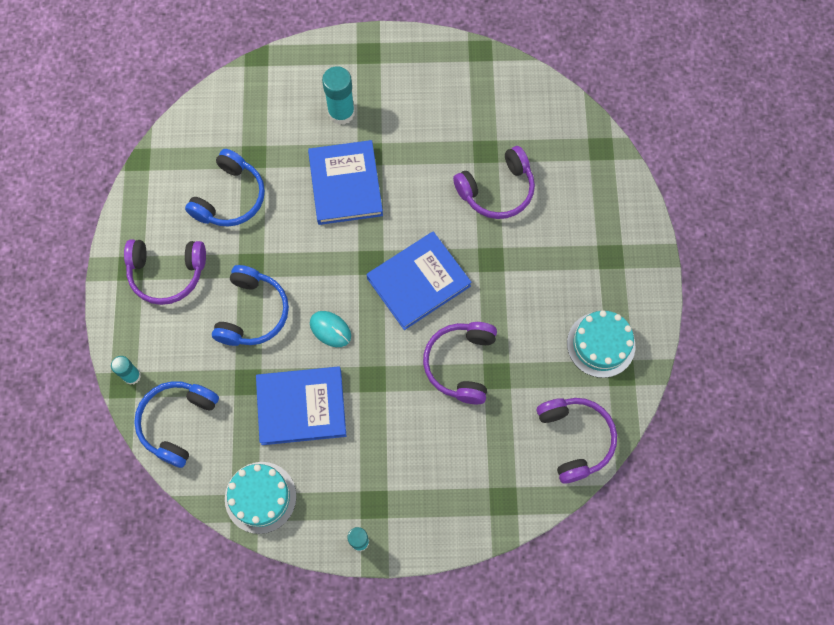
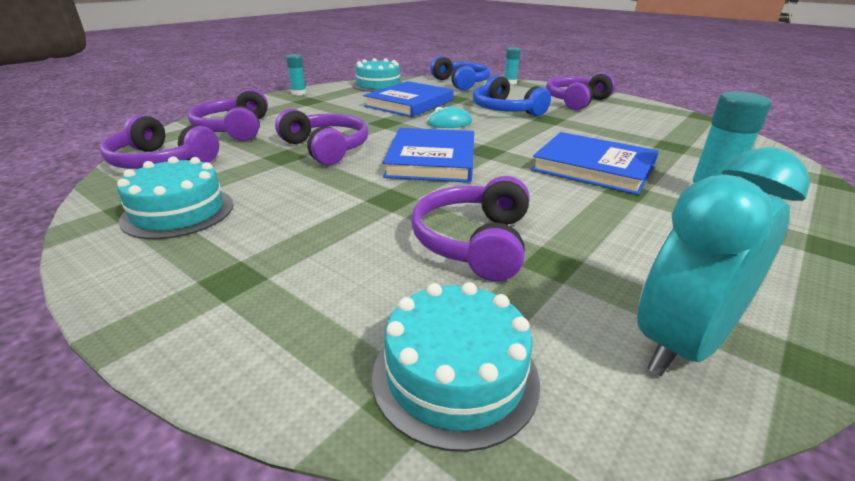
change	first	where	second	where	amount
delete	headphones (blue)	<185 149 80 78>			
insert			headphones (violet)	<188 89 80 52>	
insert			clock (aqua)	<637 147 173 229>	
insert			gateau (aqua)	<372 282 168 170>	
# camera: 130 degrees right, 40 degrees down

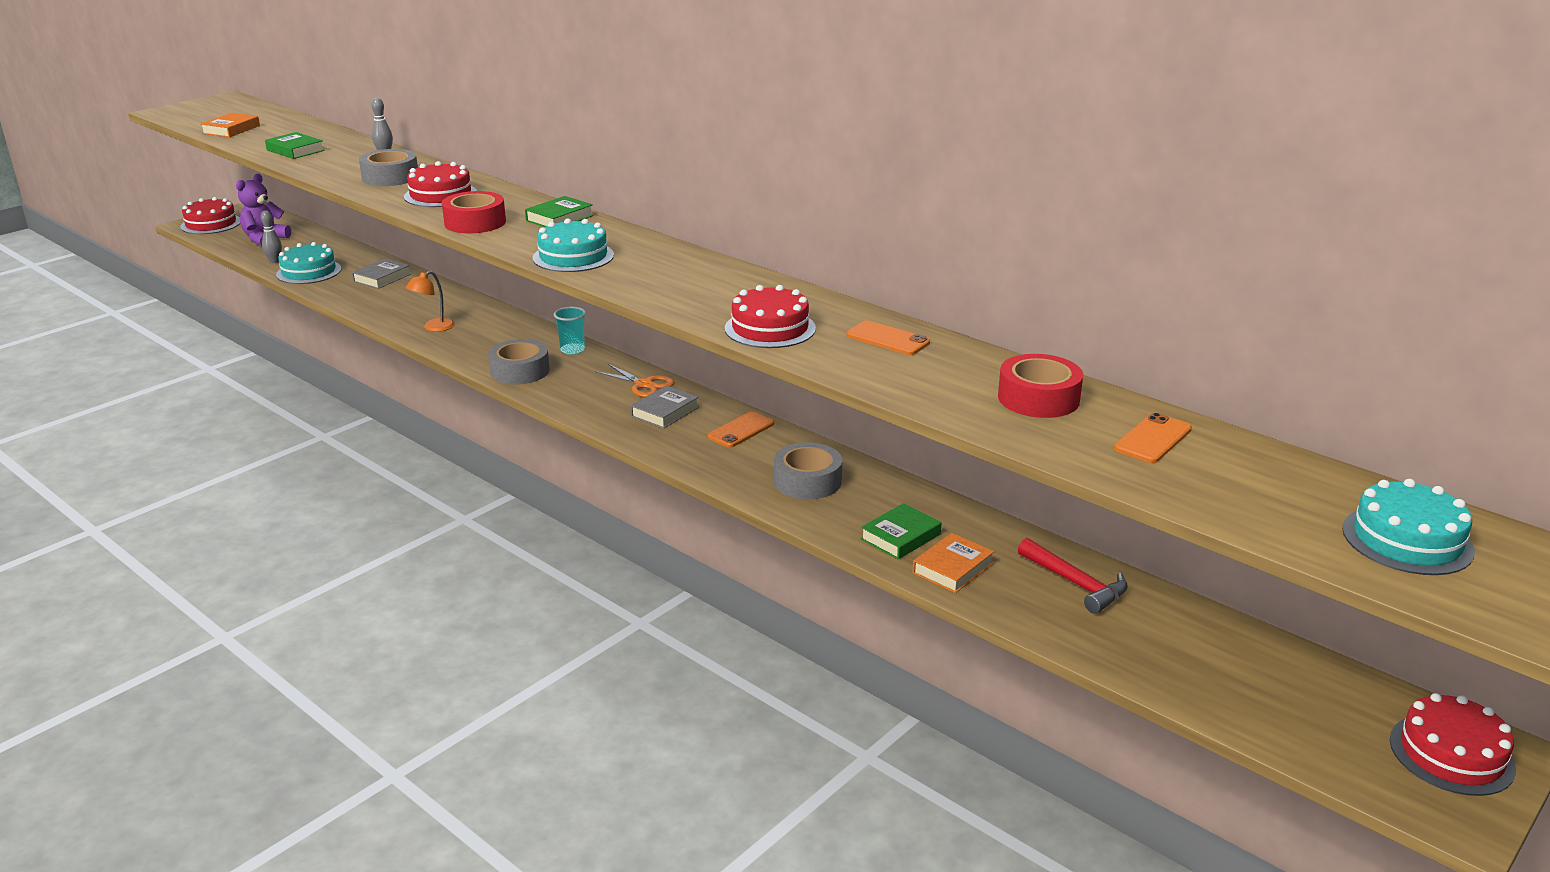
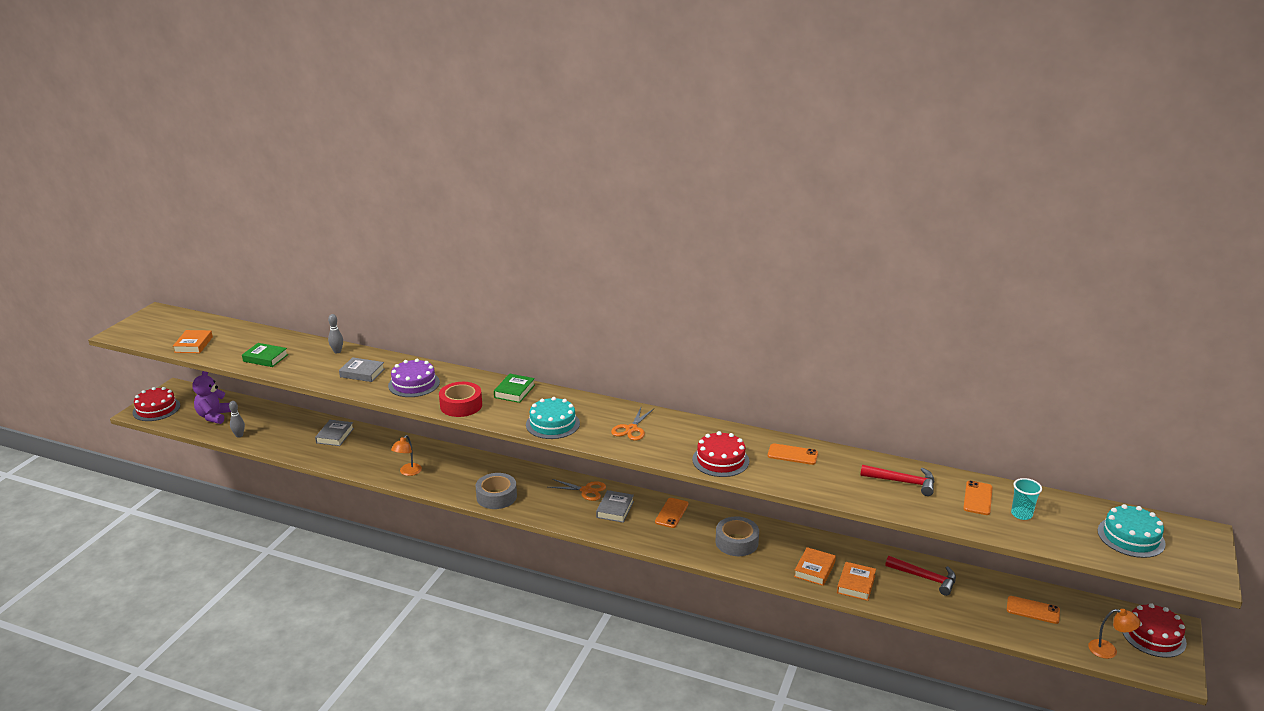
change	first	where	second	where	amount
replace	sticky tape (grey)	<359 149 59 37>	book (grey)	<339 357 45 25>	
recolor	gateau (crimson)	<404 161 73 46>	gateau (violet)	<388 359 52 38>	
delete	gateau (aqua)	<276 242 65 42>			
move	beaker (aqua)	<554 307 32 48>		<1011 478 31 42>	
replace	sticky tape (crimson)	<998 354 85 64>	hammer (crimson)	<860 465 74 31>	
recolor	book (green)	<861 503 80 56>	book (bright orange)	<794 547 42 39>	
insert			scissors (bright orange)	<611 408 43 33>	
insert			phone (bright orange)	<1007 596 53 28>	
insert			lamp (bright orange)	<1088 609 52 50>	
# camera: 20 degrees left, 0 degrees up

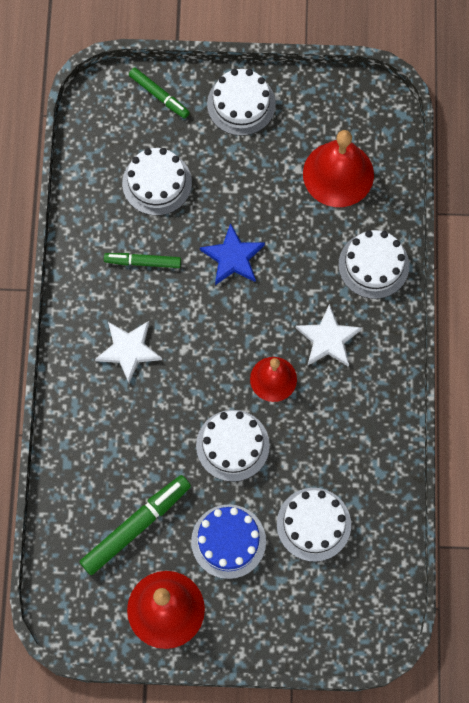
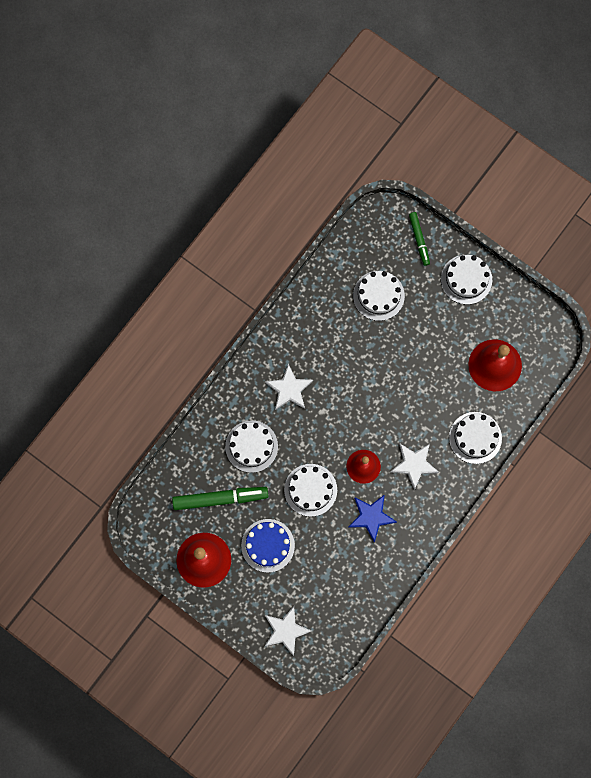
change	first	where	second	where	amount
move	star (blue)	<200 223 65 62>		<348 494 49 49>	
delete	marker (green)	<104 253 77 15>			
move	gateau (snow-white)	<277 488 74 74>		<225 420 53 53>	
insert			star (snow-white)	<264 606 47 50>	
# camera: 35 degrees right, 5 degrees up

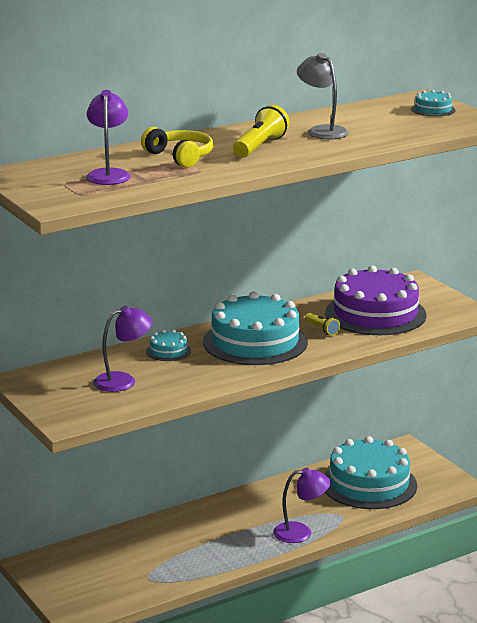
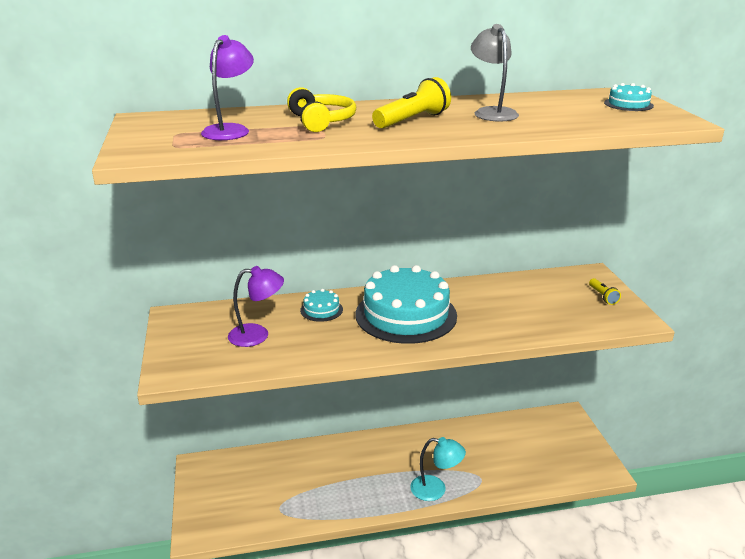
change	first	where	second	where	amount
delete	gateau (violet)	<325 266 101 69>			
move	flashlight (yellow)	<305 313 35 23>		<589 278 32 27>	
delete	gateau (aqua)	<324 436 93 73>			
recolor	lamp (violet)	<273 467 58 76>	lamp (aqua)	<410 437 56 64>	
# camera: 20 degrees right, 5 degrees up

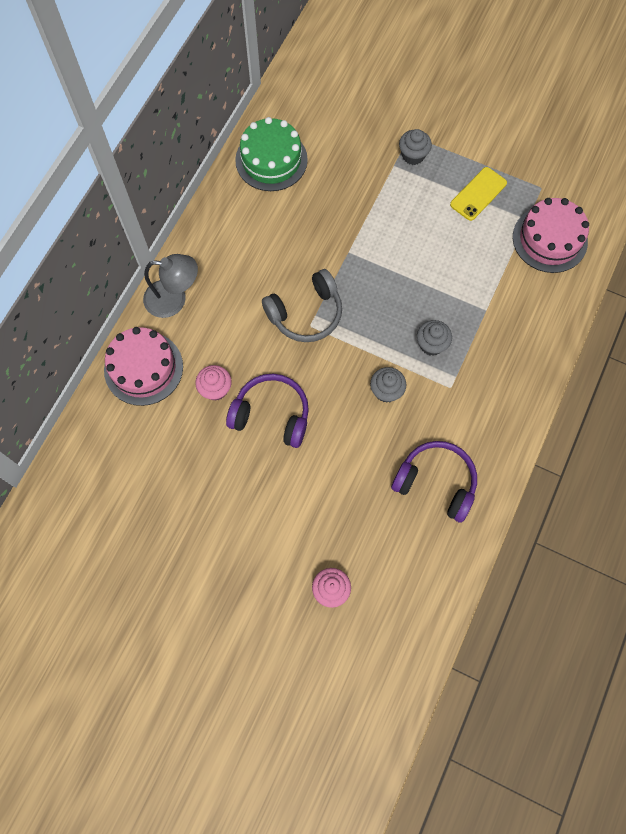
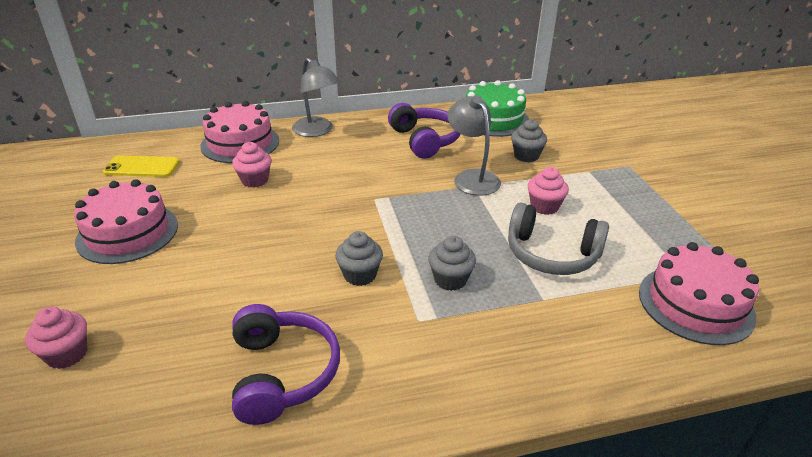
change	first	where	second	where	amount
move	cupcake (grey)	<399 129 33 36>		<511 119 36 43>	
move	phone (yellow)	<450 167 57 54>		<103 156 76 21>	
move	headphones (grey)	<262 269 80 73>		<508 202 101 73>	
move	headphones (violet)	<226 374 83 74>		<388 103 72 56>	
insert			lamp (grey)	<447 95 54 101>	
insert			cupcake (rosy)	<528 167 41 48>	
insert			gateau (rosy)	<74 179 104 85>	
# camera: 50 degrees right, 35 degrees down

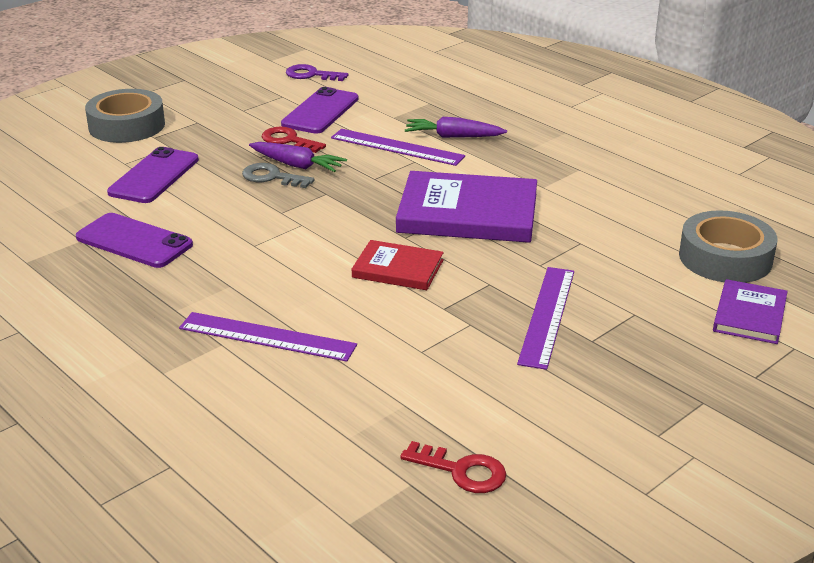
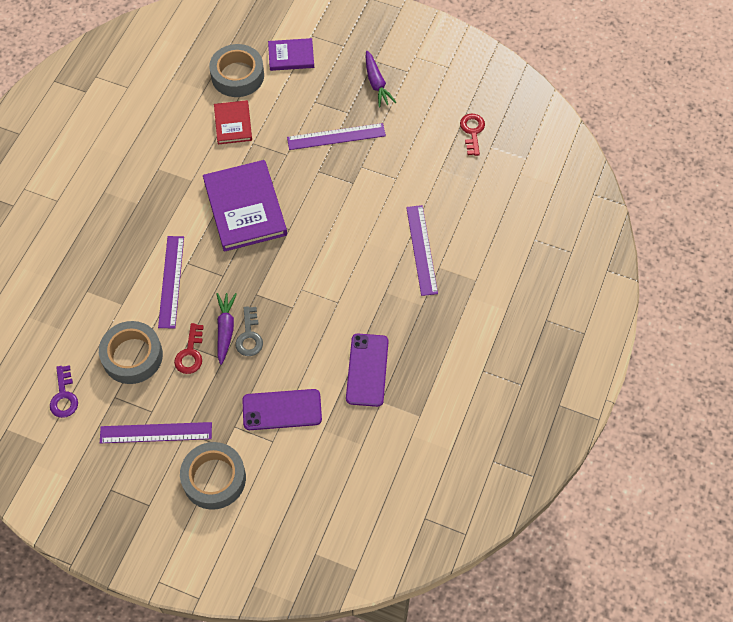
change	first	where	second	where	amount
replace	phone (violet)	<281 87 78 47>	sticky tape (grey)	<99 321 64 63>	
move	root vegetable (violet)	<405 117 102 21>		<366 51 30 56>	
move	book (crimson)	<352 240 92 50>		<214 100 38 44>	
insert			measuring stick (violet)	<100 422 112 21>	
# camera: 115 degrees left, 30 degrees up

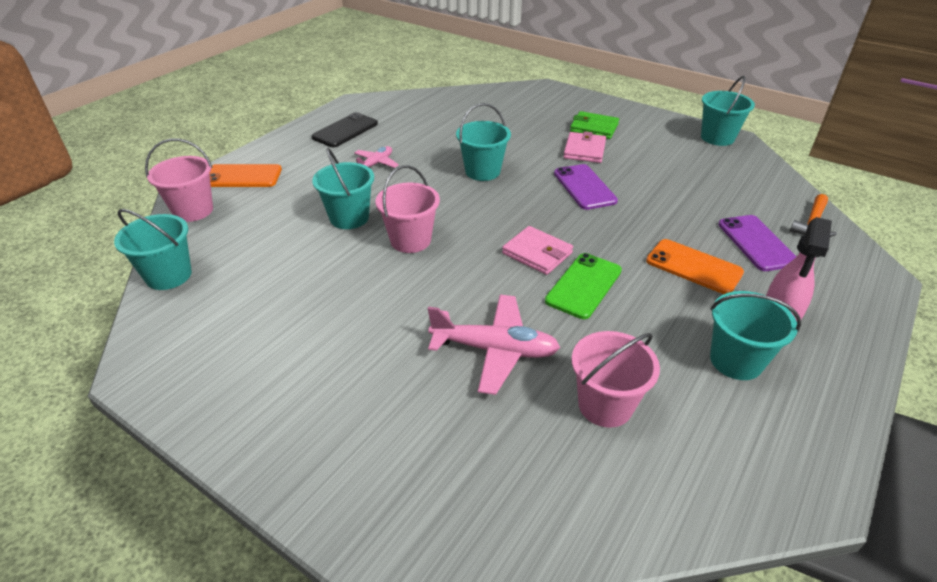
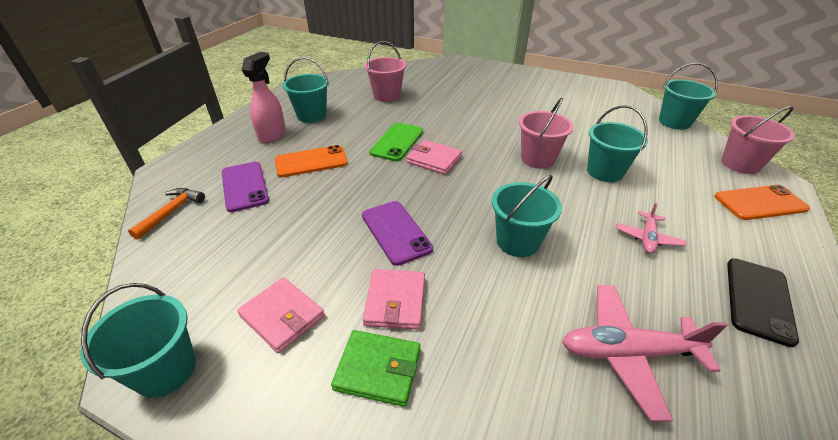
change	first	where	second	where	amount
rotate	phone (bright orange)	<646 239 98 55>		<275 145 73 32>	45 degrees counterclockwise
move	toy plane (rosy)	<428 295 132 100>		<562 285 165 137>	
insert			card wallet (rosy)	<237 277 88 76>	
# camera: 170 degrees right, 0 degrees up

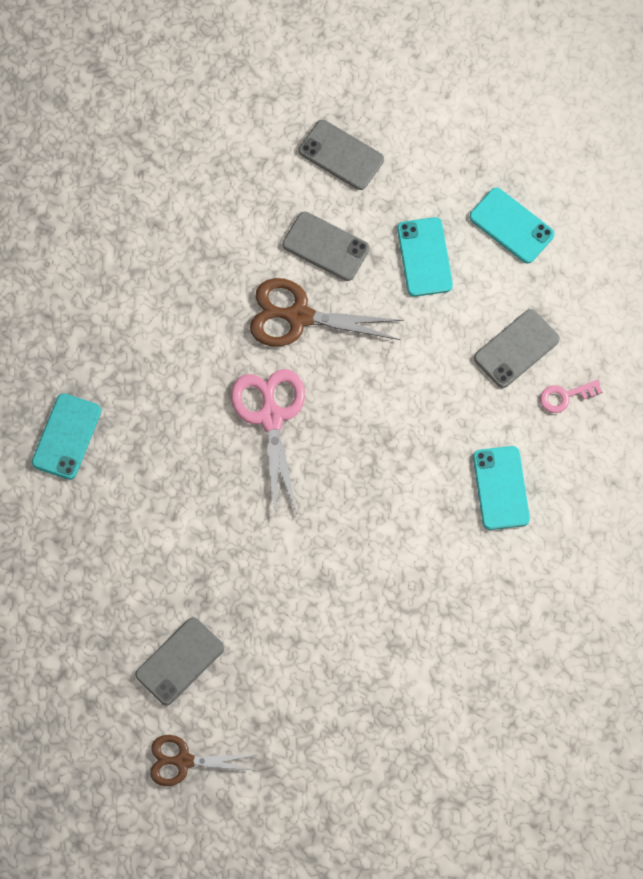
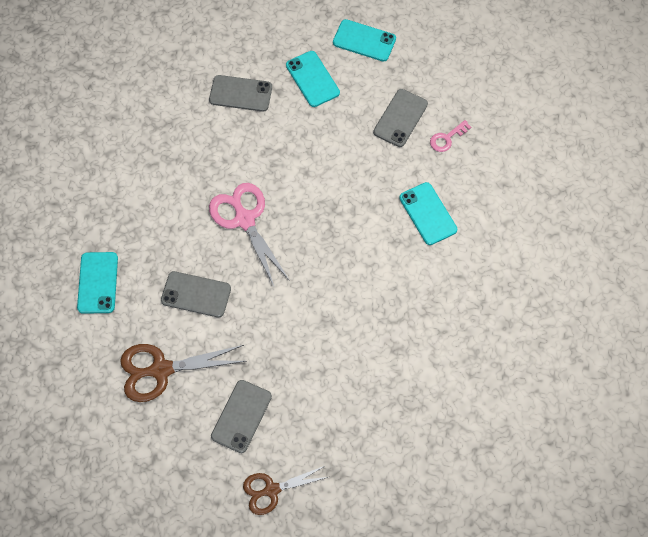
change	first	where	second	where	amount
move	phone (grey)	<299 120 85 70>		<161 271 70 46>	
move	scissors (dark brown)	<250 278 154 69>		<120 344 126 58>	
# camera: 20 degrees left, 5 degrees down

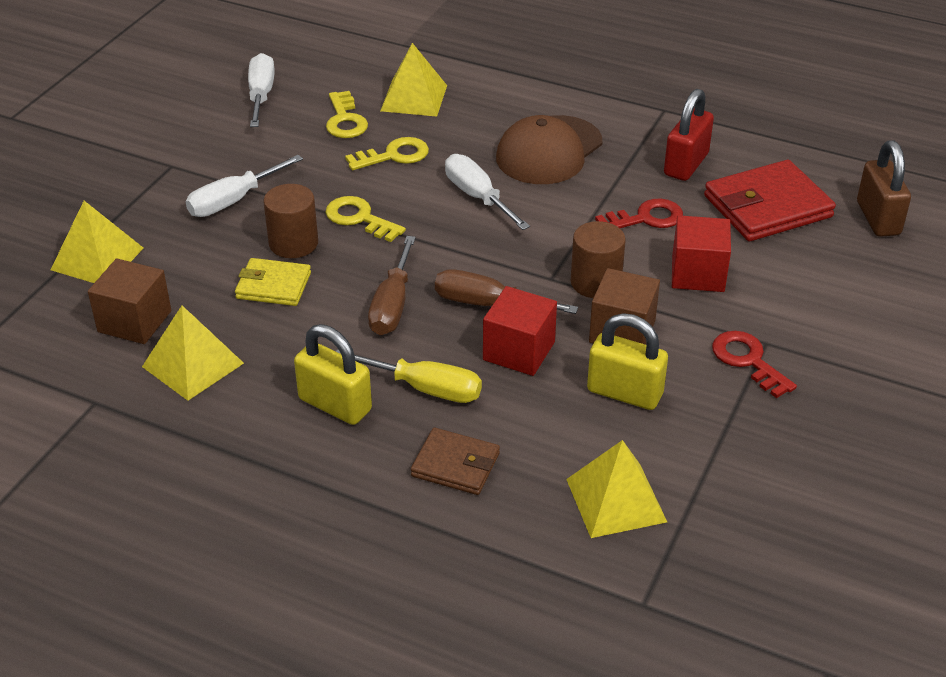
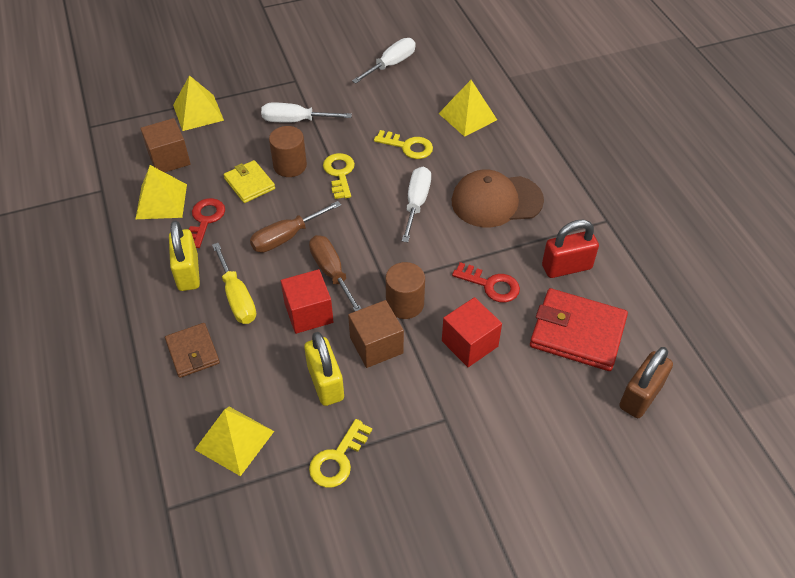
change	first	where	second	where	amount
move	latchkey (yellow)	<326 91 42 47>		<309 419 63 69>	
move	latchkey (crimson)	<712 331 85 67>		<189 198 36 50>	
# camera: 45 degrees right, 10 degrees up

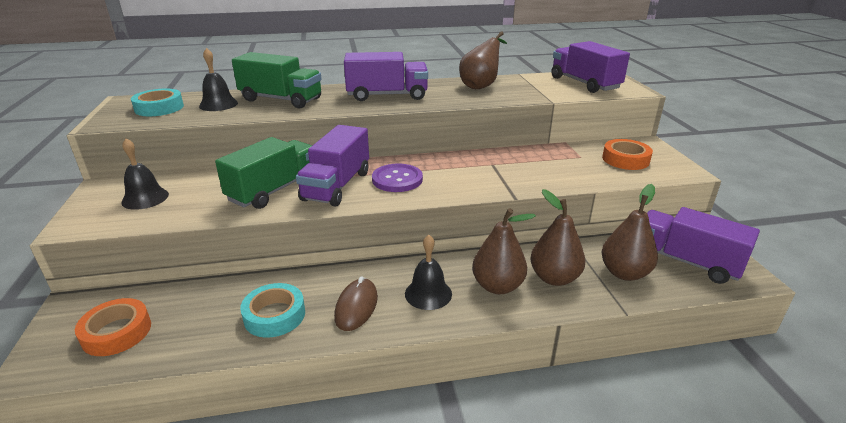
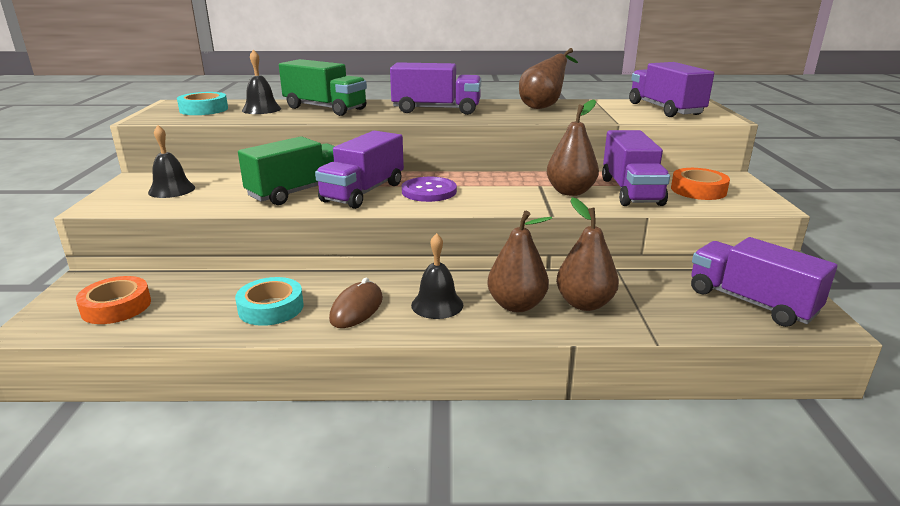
change	first	where	second	where	amount
move	pear (dark brown)	<601 184 57 97>		<547 100 52 96>	
insert			toy truck (violet)	<602 130 68 76>	
# camera: 10 degrees right, 5 degrees down

